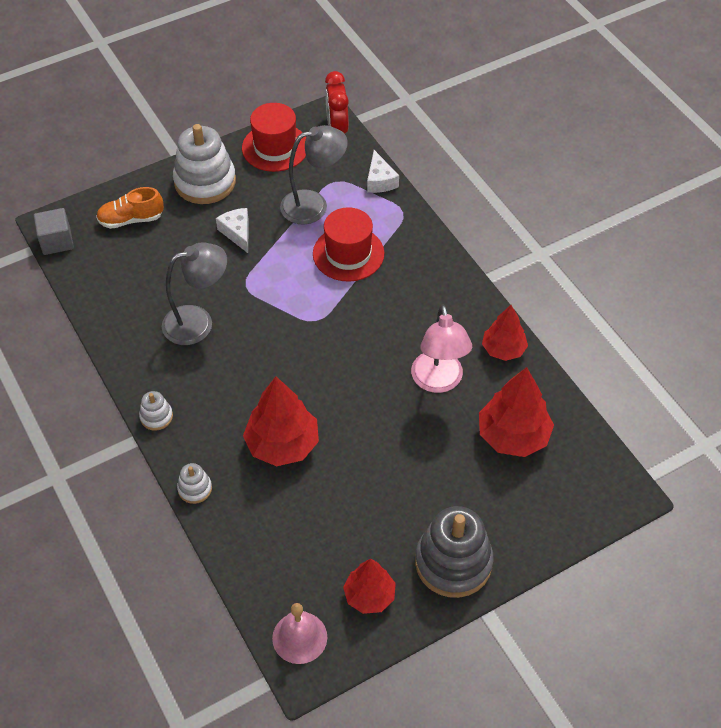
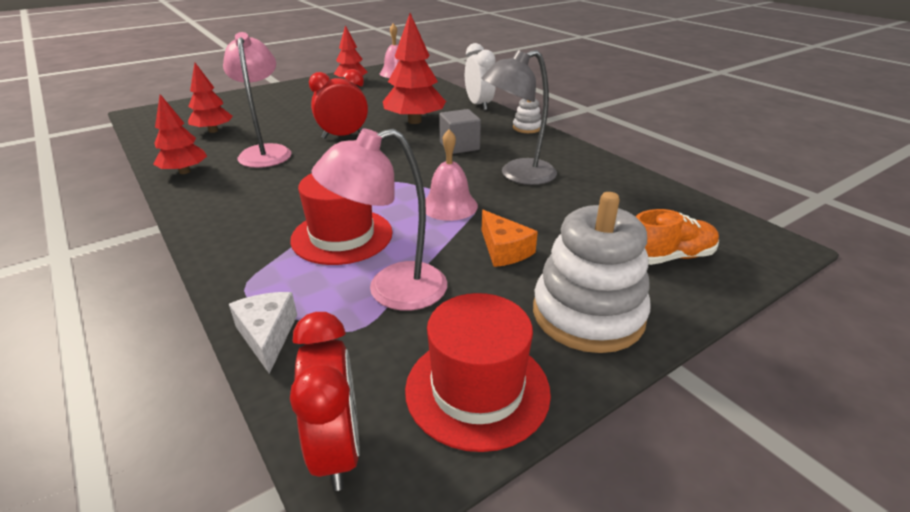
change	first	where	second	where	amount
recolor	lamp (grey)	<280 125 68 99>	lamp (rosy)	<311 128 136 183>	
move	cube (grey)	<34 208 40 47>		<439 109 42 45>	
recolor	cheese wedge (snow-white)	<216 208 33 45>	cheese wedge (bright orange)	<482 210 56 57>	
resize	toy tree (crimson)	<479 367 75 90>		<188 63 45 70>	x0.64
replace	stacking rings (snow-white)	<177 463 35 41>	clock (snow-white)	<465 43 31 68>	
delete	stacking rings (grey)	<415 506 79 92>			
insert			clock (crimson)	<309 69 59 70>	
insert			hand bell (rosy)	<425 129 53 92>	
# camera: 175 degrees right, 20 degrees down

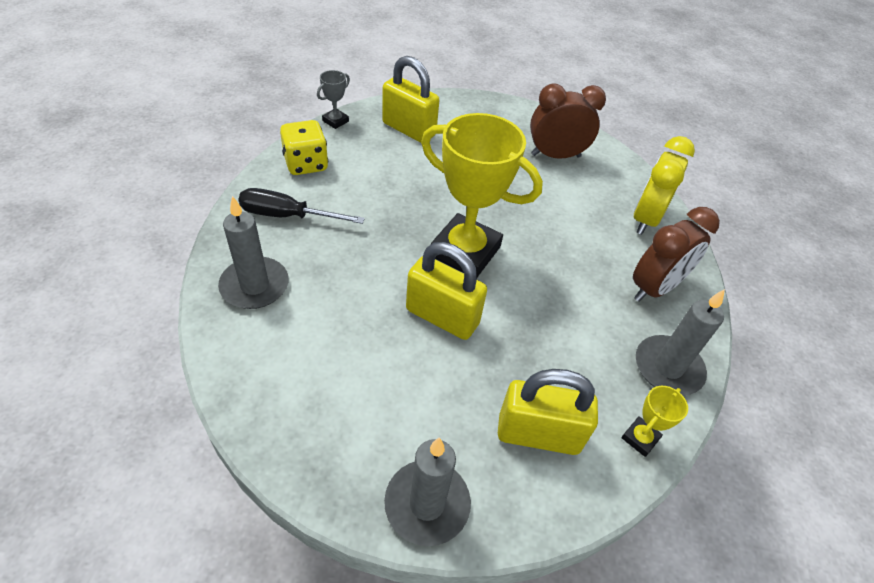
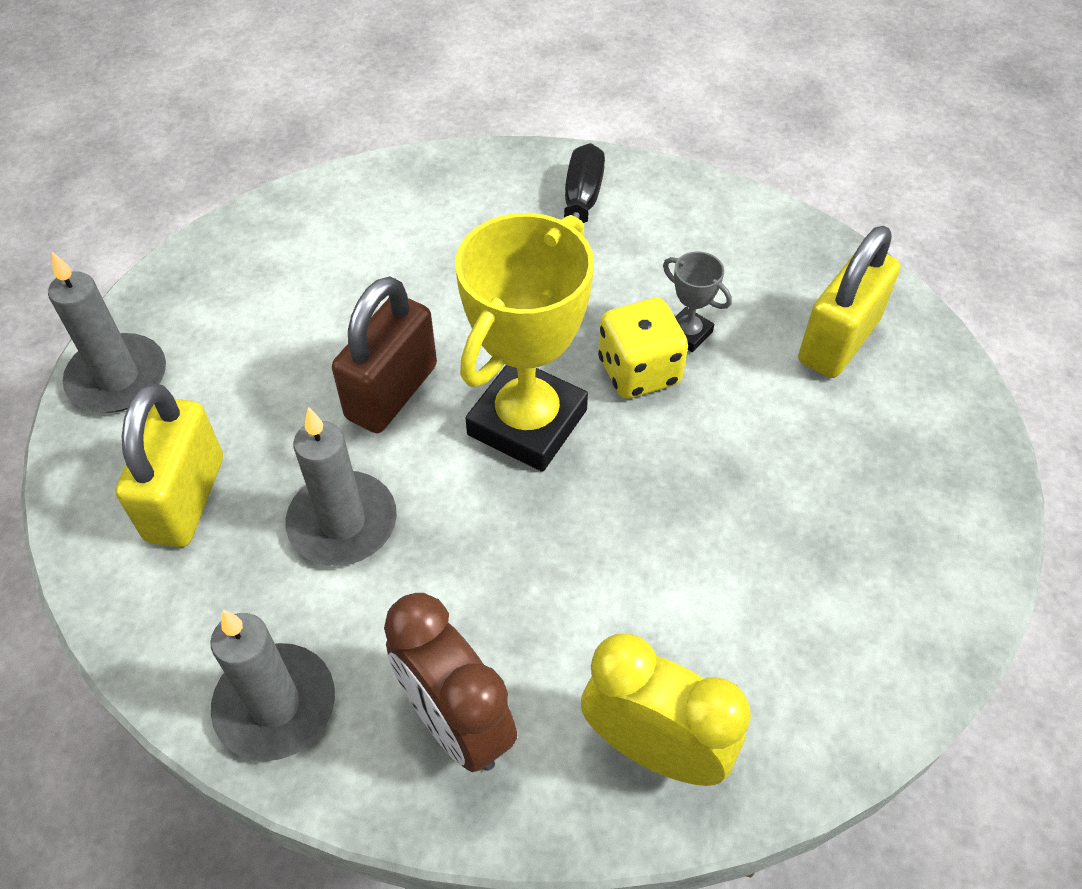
change	first	where	second	where	amount
move	award cup (grey)	<317 70 33 59>		<663 251 69 101>	
delete	clock (dark brown)	<530 83 76 76>			
move	dice (yellow)	<280 120 48 55>		<598 298 90 101>	
move	candle (grey)	<218 196 71 113>		<286 407 111 159>	
recolor	lock (yellow)	<406 242 81 98>	lock (dark brown)	<332 276 105 157>	
delete	award cup (yellow)	<621 386 67 71>			
# camera: 95 degrees right, 5 degrees up

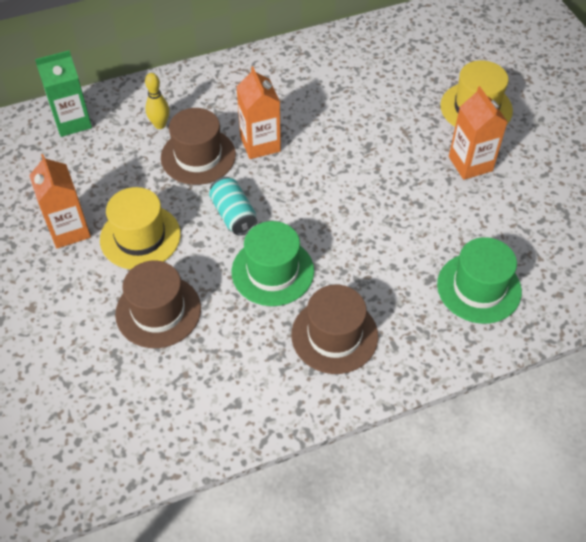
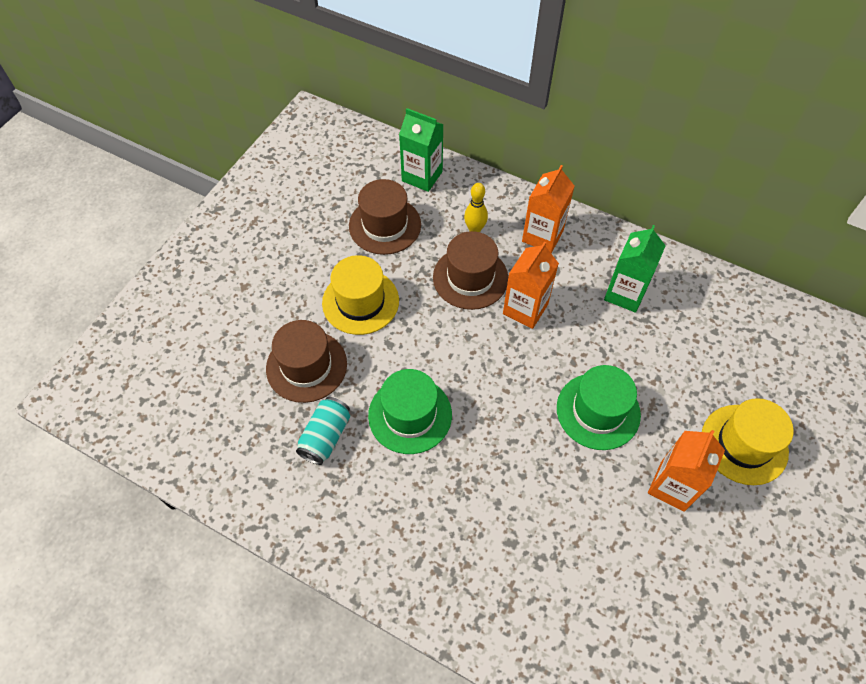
change	first	where	second	where	amount
move	milk carton (bright orange)	<29 154 62 94>		<522 165 53 88>	
move	tin (aqua)	<209 177 48 58>		<296 397 54 68>	
move	hat (green)	<437 237 85 87>		<557 365 84 85>	
move	hat (dark brown)	<291 285 87 89>		<349 179 72 76>	
insert			milk carton (green)	<604 225 62 88>	
# camera: 50 degrees right, 5 degrees up

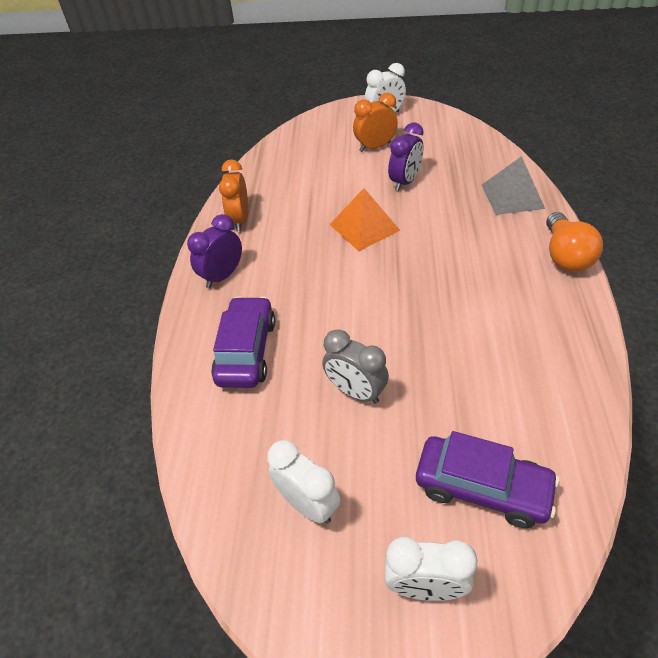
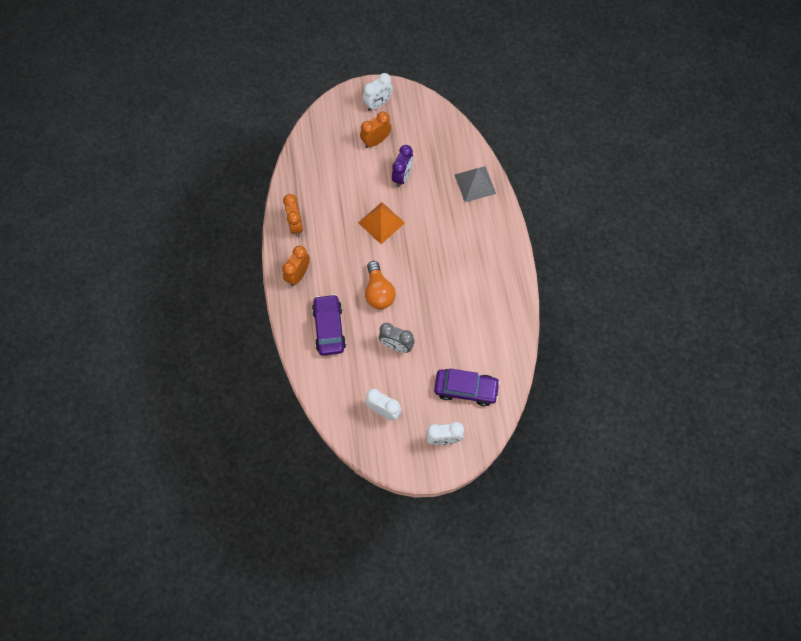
change	first	where	second	where	amount
move	bulb (bright orange)	<546 212 57 60>		<365 261 31 48>	
recolor	clock (violet)	<187 214 55 74>	clock (bright orange)	<282 246 28 40>	
# camera: 15 degrees left, 20 degrees up

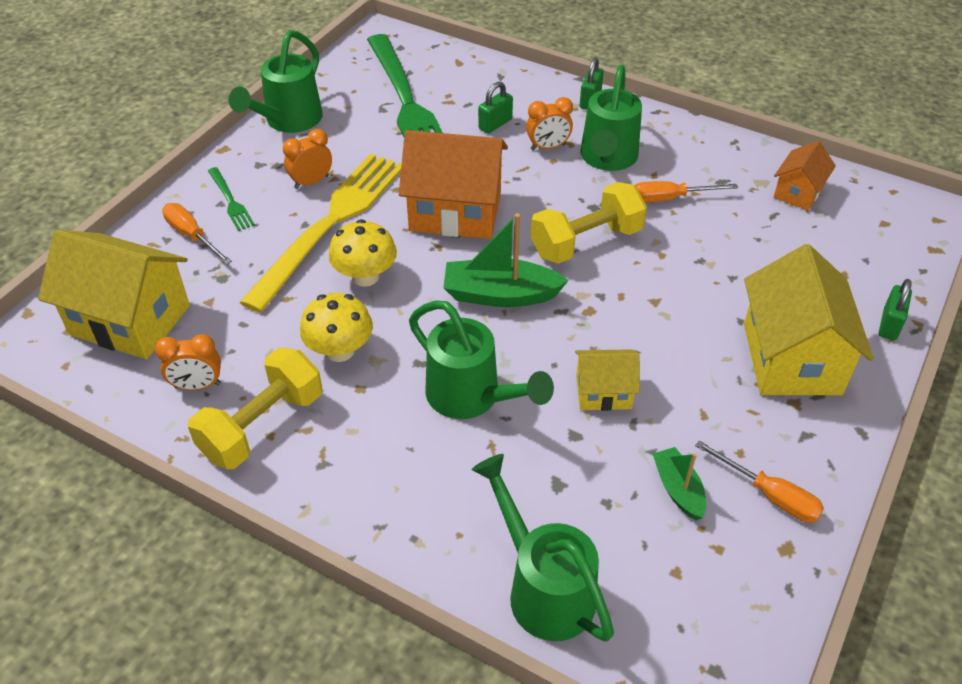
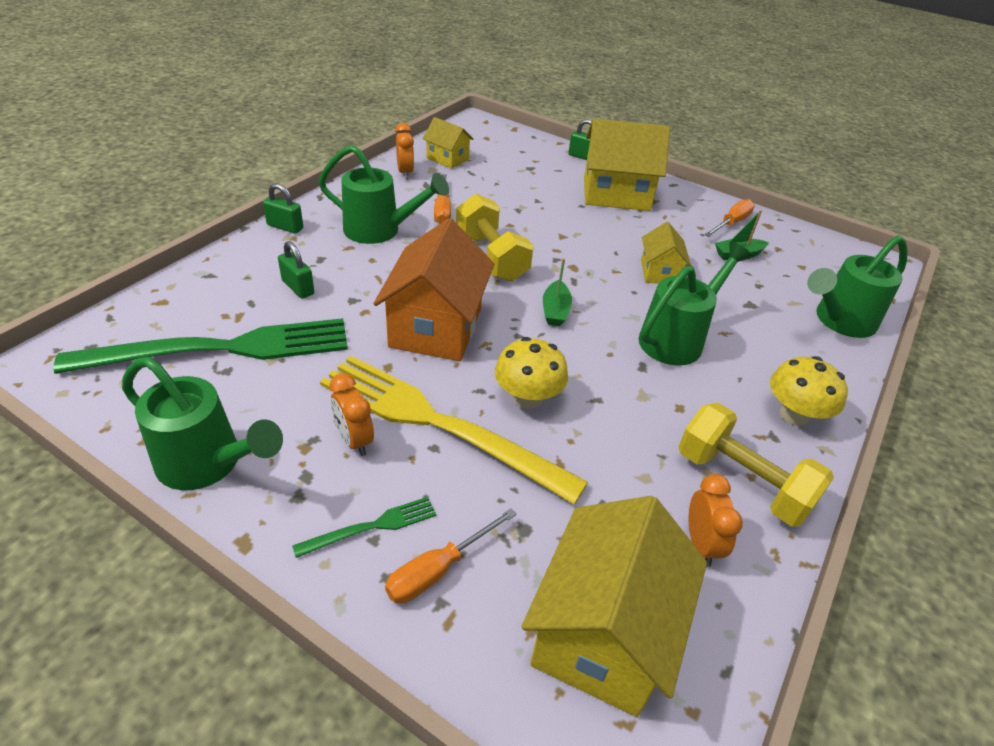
change	first	where	second	where	amount
move	clock (bright orange)	<526 97 47 53>		<395 123 19 56>	
recolor	toy house (bright orange)	<774 141 62 69>	toy house (yellow)	<423 117 51 52>	
resize	toy boat (green)	<443 213 126 94>		<543 258 29 68>	x0.59
move	fungus (yellow)	<300 293 73 69>		<770 356 78 70>	
# camera: 90 degrees left, 5 degrees down

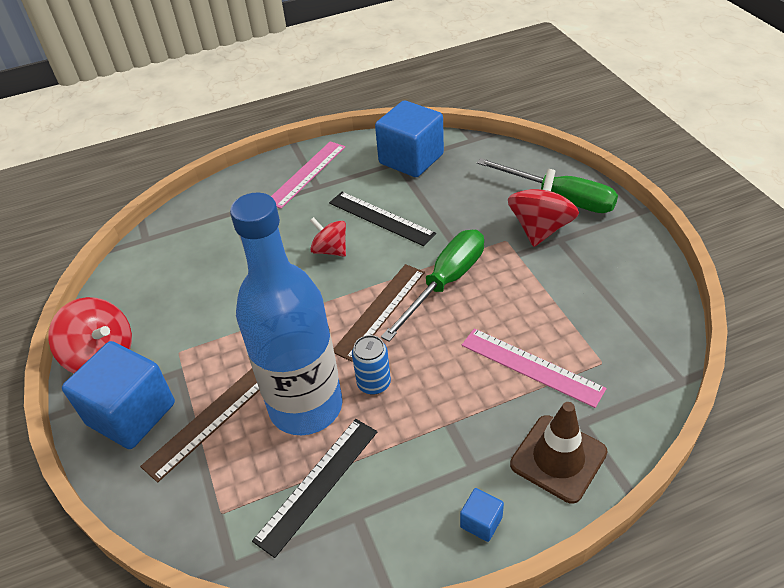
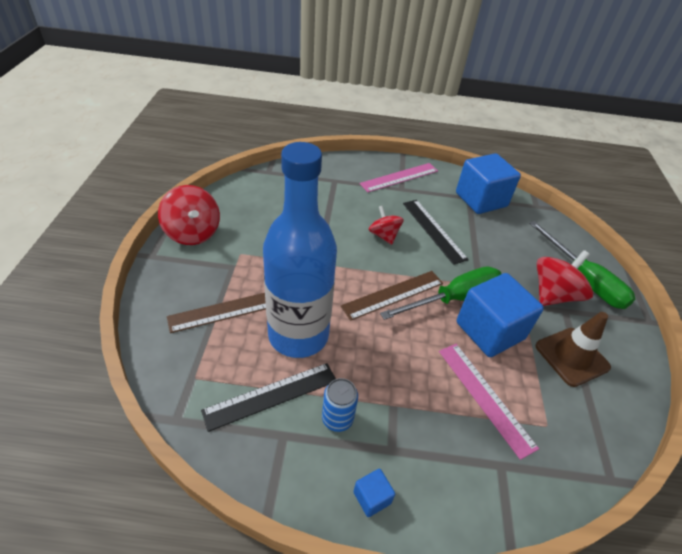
change	first	where	second	where	amount
move	tin (blue)	<352 335 39 60>		<322 378 36 54>	
move	cube (blue)	<62 341 113 108>		<457 273 87 84>	
move	traffic cone (dark brown)	<510 402 98 102>		<536 312 75 75>	
# camera: 20 degrees right, 0 degrees up

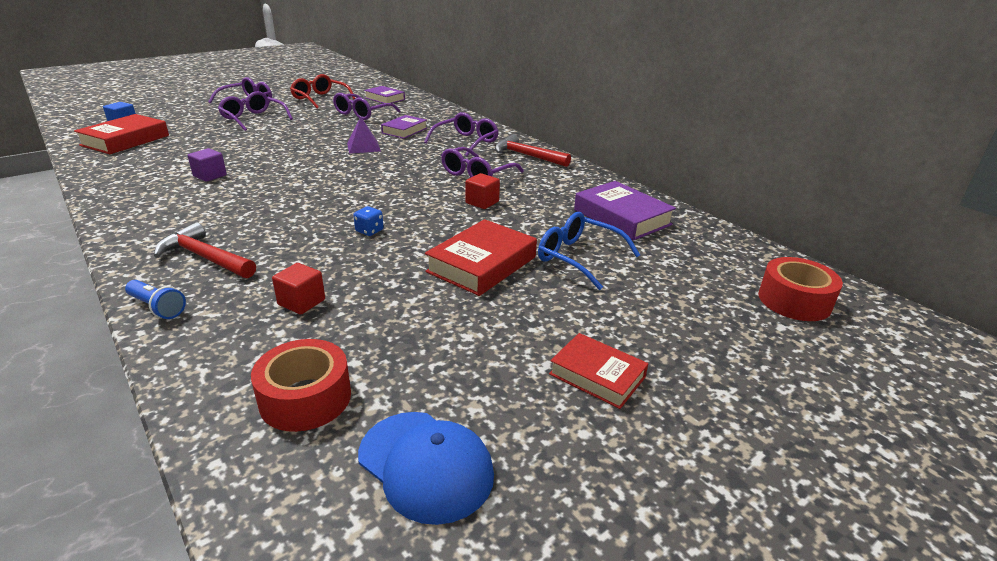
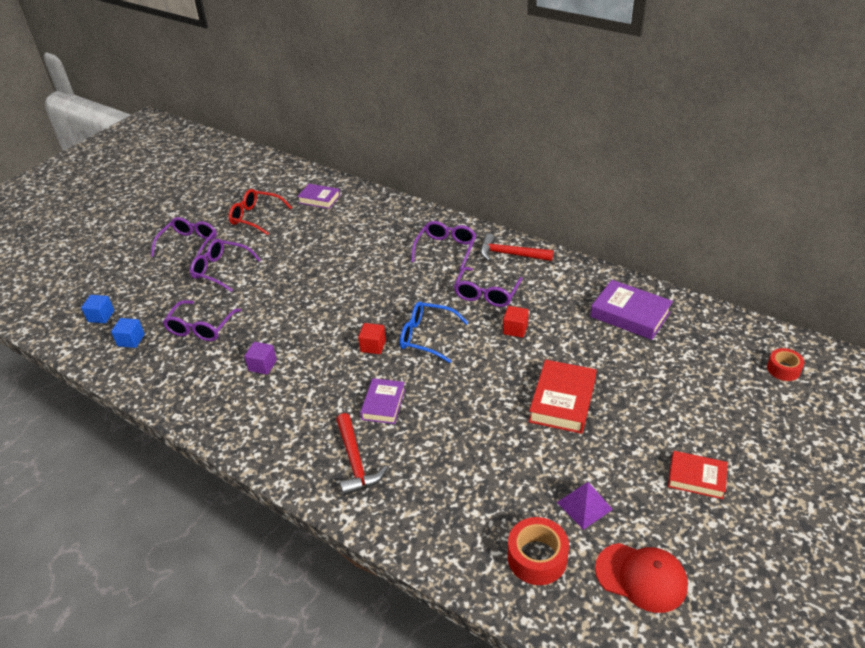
change	first	where	second	where	amount
move	glasses (violet)	<333 93 67 27>		<163 300 78 41>	
replace	book (crimson)	<74 114 95 40>	cube (blue)	<111 318 34 30>	
move	book (violet)	<381 115 46 24>		<360 378 45 46>	
move	pyramid (violet)	<347 117 34 37>		<556 482 57 48>	
delete	dice (blue)	<353 206 31 30>			
move	glasses (blue)	<538 212 102 78>		<400 301 68 62>	
rotate	hammer (crimson)	<154 222 102 56>		<336 413 51 83>	120 degrees counterclockwise
resize	sticky tape (crimson)	<758 257 85 64>		<767 348 37 33>	x0.65
move	cube (crimson)	<272 263 53 51>		<358 323 28 31>	
delete	flashlight (blue)	<125 280 61 39>			
recolor	baseball cap (blue)	<358 412 136 113>	baseball cap (crimson)	<595 543 93 70>	
# camera: 15 degrees left, 10 degrees up

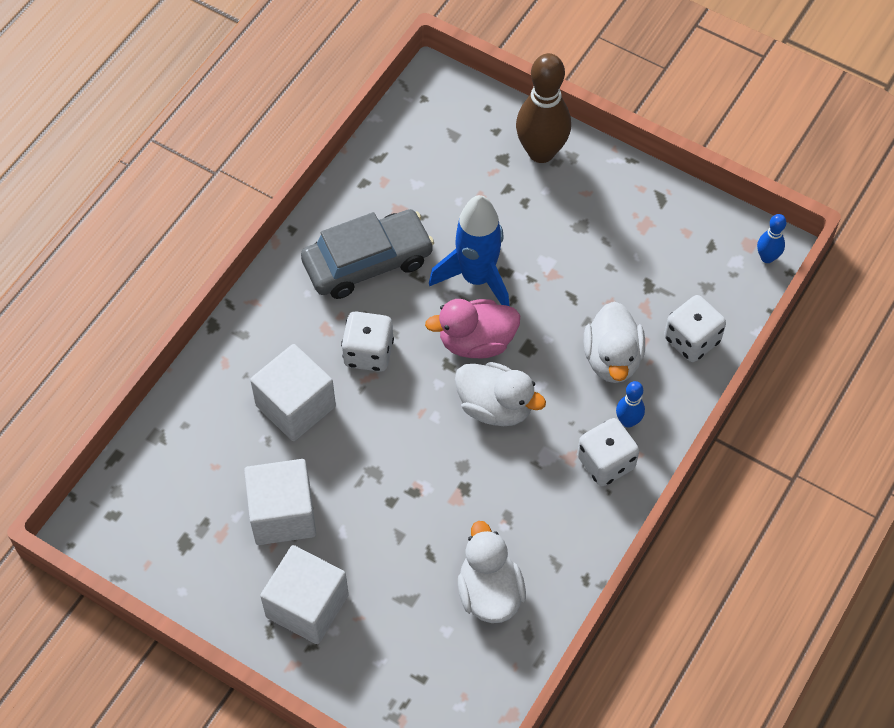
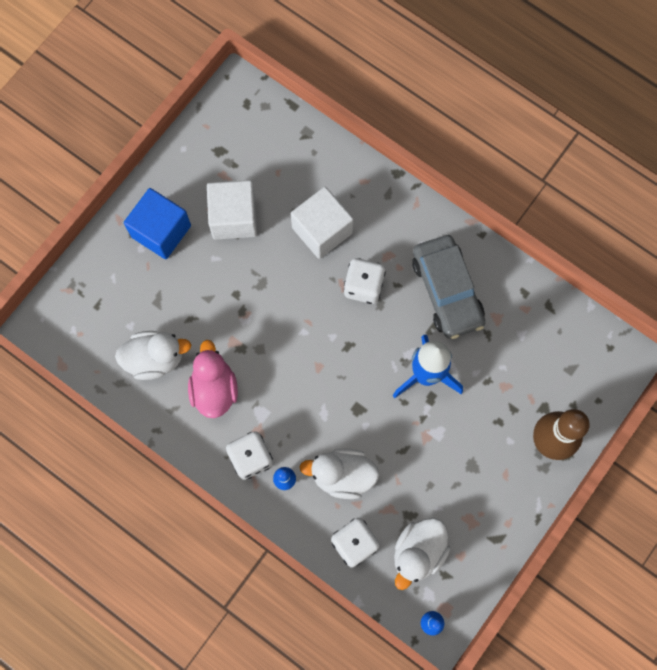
change	first	where	second	where	amount
move	duck (rosy)	<425 299 95 59>		<188 340 50 78>	
move	duck (snow-white)	<455 362 91 64>		<394 518 56 72>	
recolor	cube (snow-white)	<260 545 89 99>	cube (blue)	<124 188 67 71>	
# camera: 95 degrees right, 15 degrees up

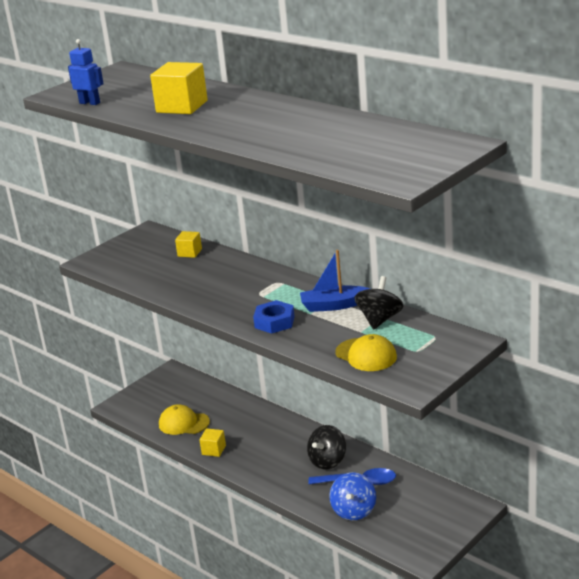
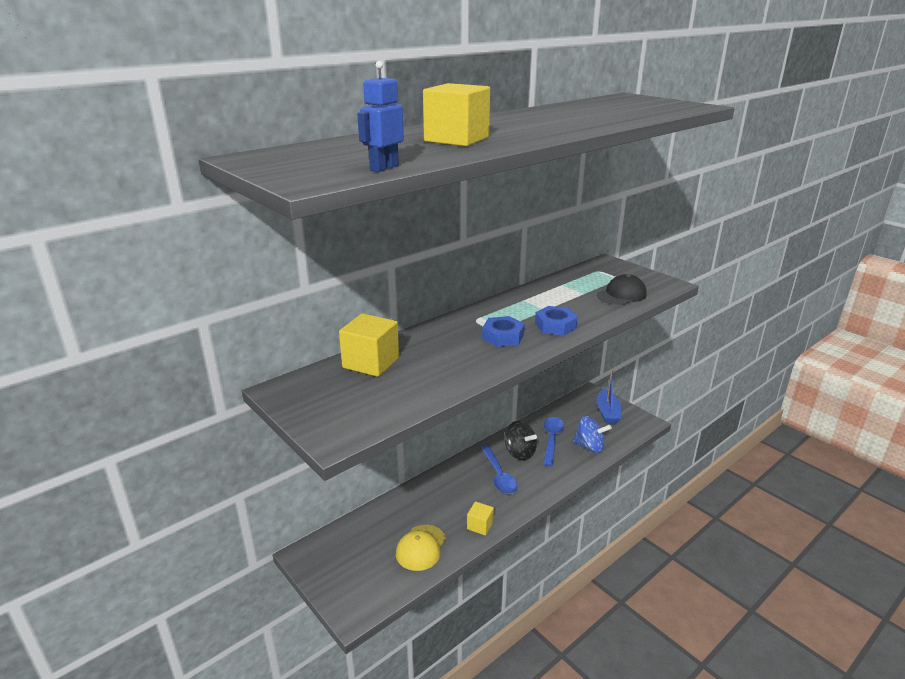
change	first	where	second	where	amount
resize	cube (yellow)	<175 231 27 27>		<339 313 60 64>	x1.79
move	toy boat (blue)	<300 250 70 62>		<597 370 24 54>	
delete	toy top (black)	<354 276 49 54>			
recolor	baseball cap (yellow)	<335 334 62 37>	baseball cap (black)	<597 274 50 31>	
insert			hexagon nut (blue)	<482 316 43 31>	
insert			spoon (blue)	<481 445 37 49>	
# camera: 85 degrees left, 0 degrees up

